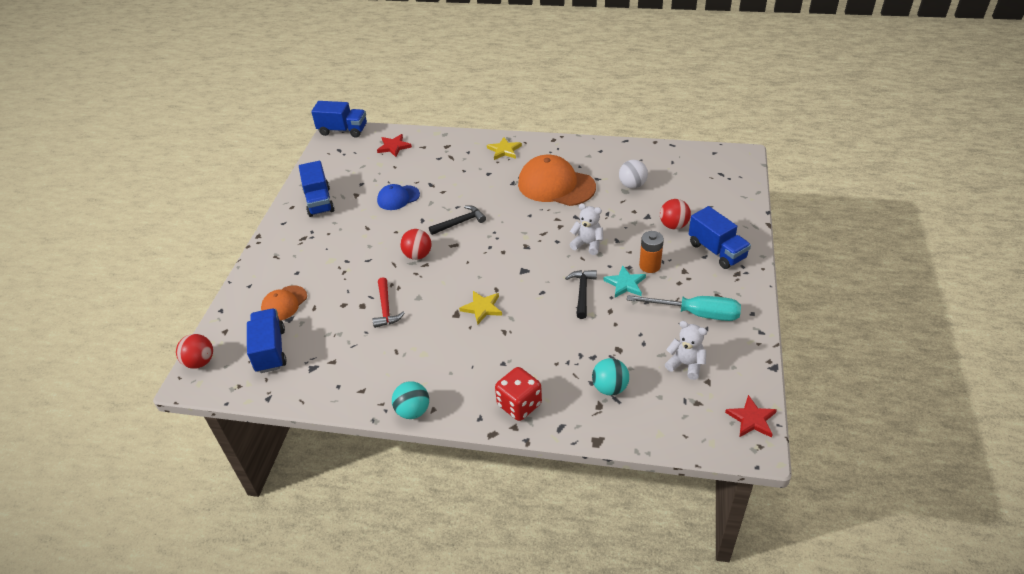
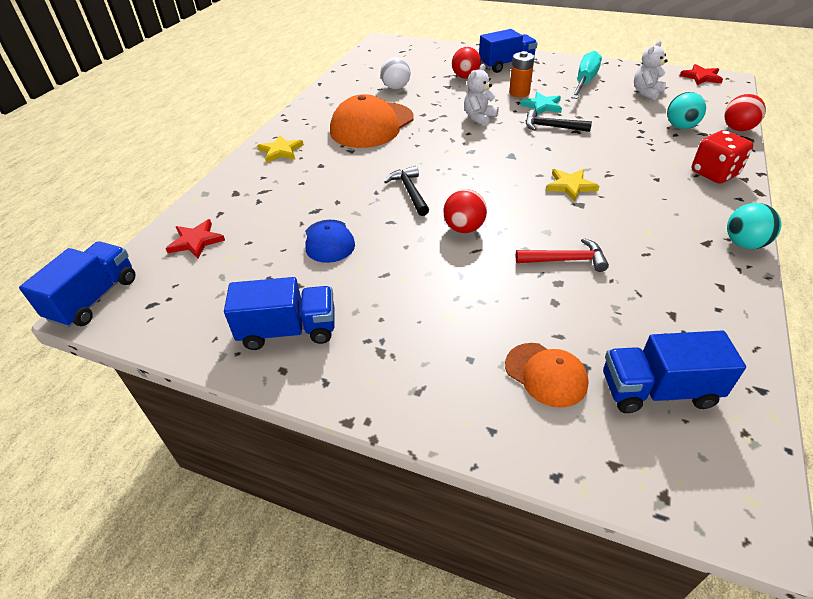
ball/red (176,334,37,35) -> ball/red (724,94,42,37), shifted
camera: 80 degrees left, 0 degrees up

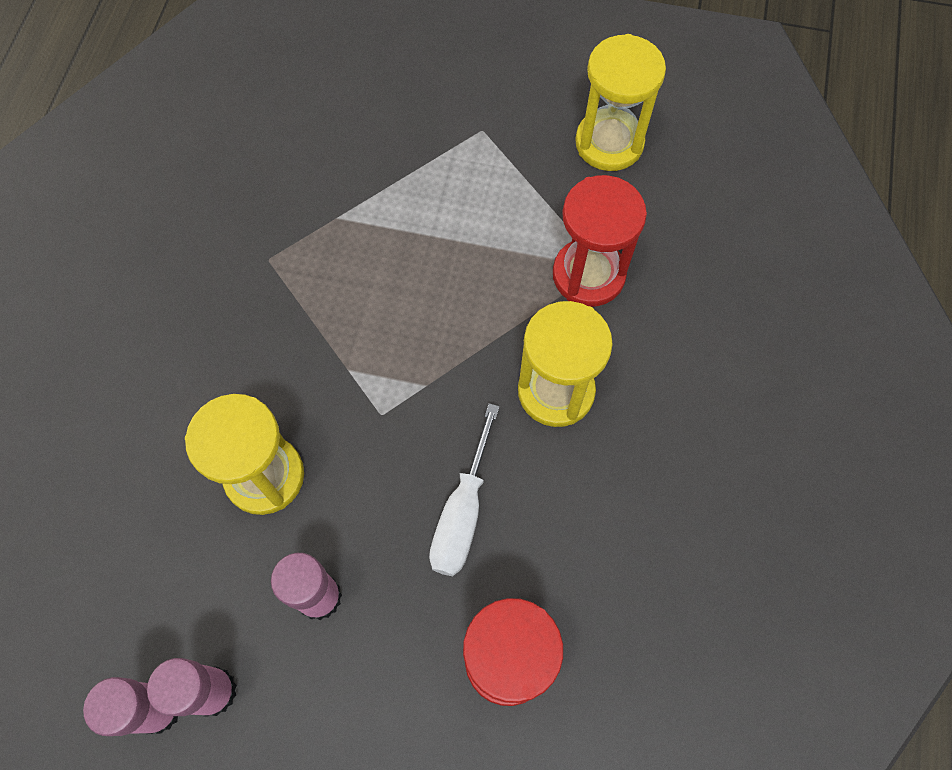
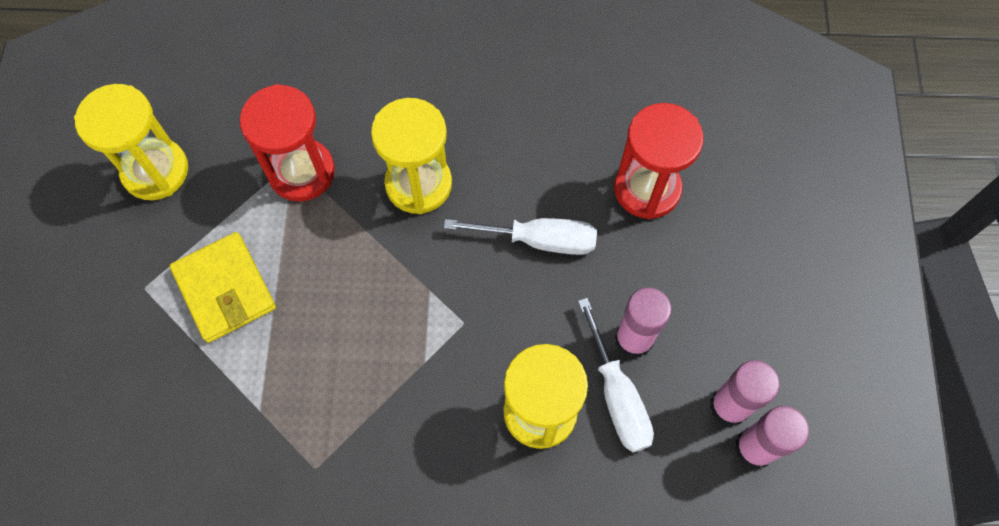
none -> wallet/yellow (169,232,107,111)
none -> screwdriver/white (578,298,76,154)
camera: 100 degrees left, 0 degrees up

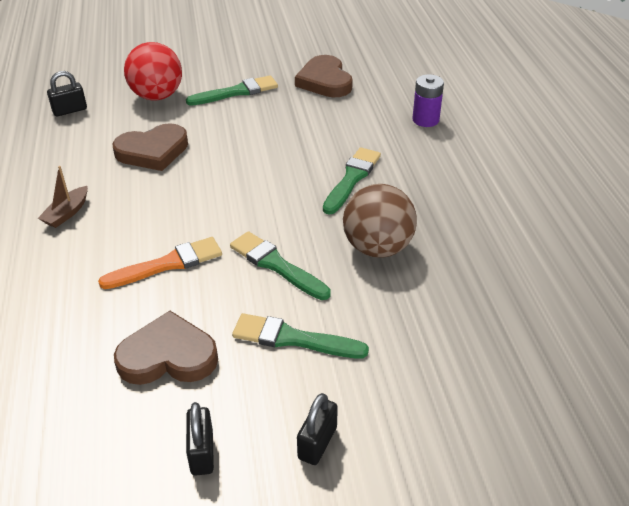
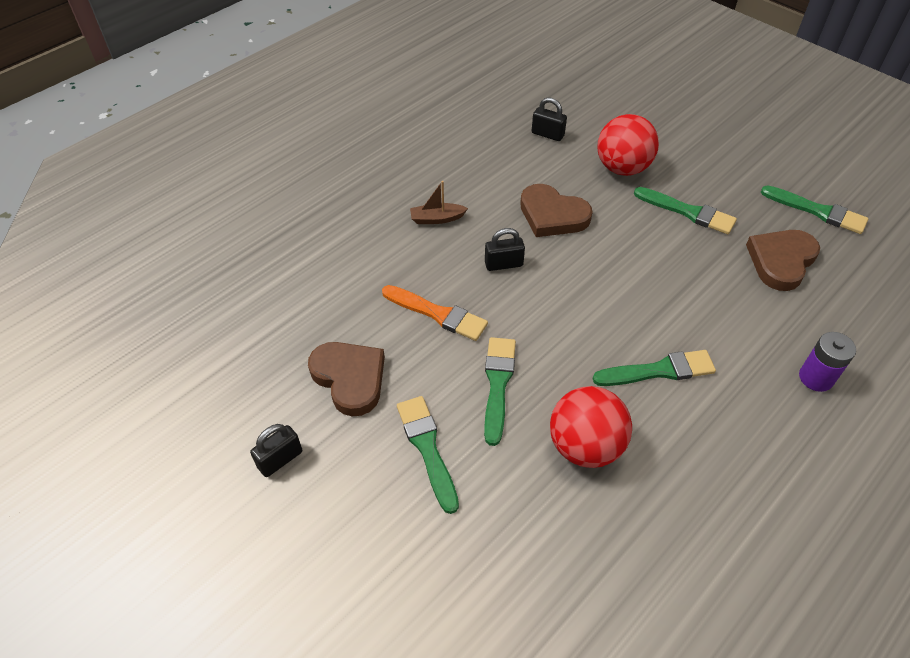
padlock/black (297,393,41,72) -> padlock/black (485,228,40,43), shifted
ball/brown (343,184,74,74) -> ball/red (550,386,82,82)
none -> brush/green (761,185,107,49)
camera: 55 degrees right, 10 degrees up

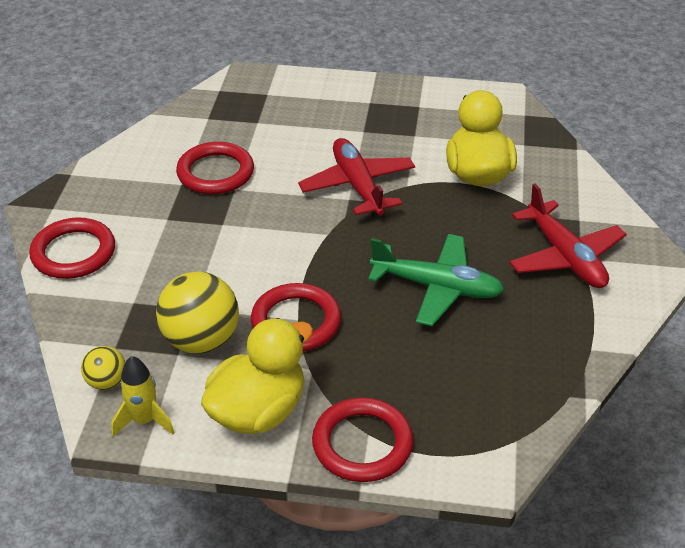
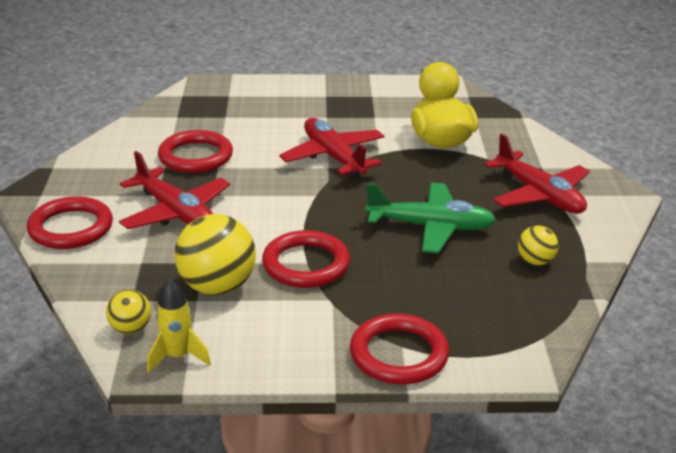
none -> plane/red (119,151,111,78)
none -> ball/yellow (518,226,40,39)
duck/yellow (201,318,112,116) -> none
camera: 10 degrees left, 10 degrees down

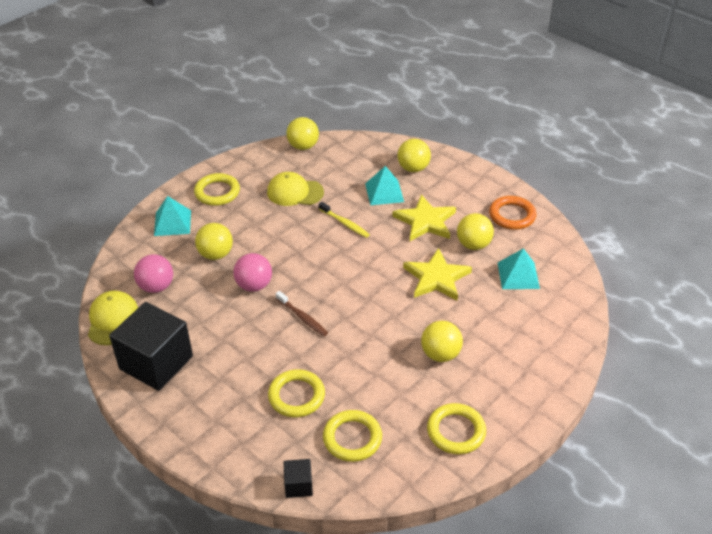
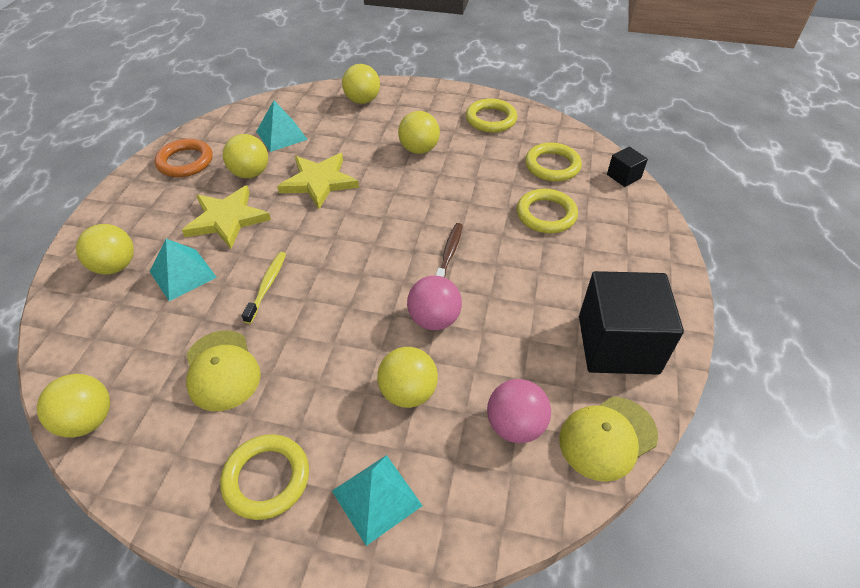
none -> ball/yellow (342,64,38,40)
camera: 120 degrees left, 5 degrees up

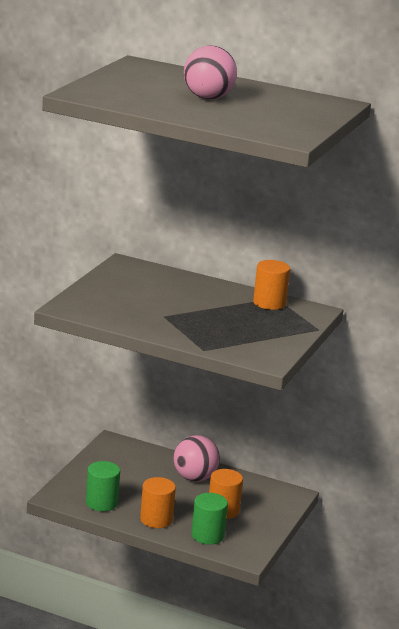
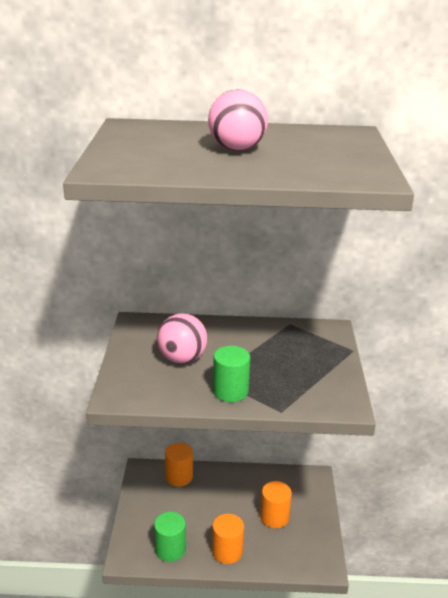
ball/pink (174,435,46,47) -> ball/pink (157,313,50,51), shifted
cylinder/orange (253,260,37,50) -> cylinder/orange (165,443,28,44), shifted
cylinder/green (191,493,37,52) -> cylinder/green (213,346,37,56), shifted
camera: 20 degrees left, 5 degrees up

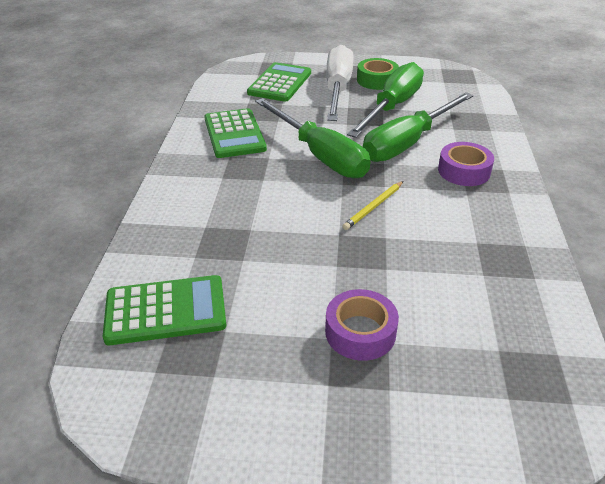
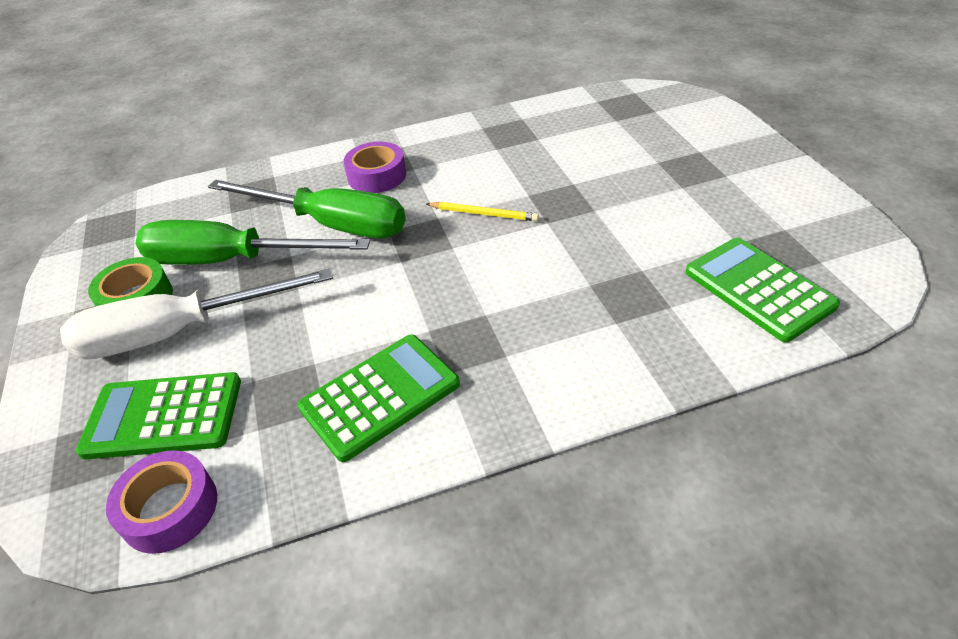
tape/purple (325,289,74,72) -> tape/purple (106,450,111,104), shifted
screwdriver/green (255,98,115,80) -> none
camera: 110 degrees left, 5 degrees up

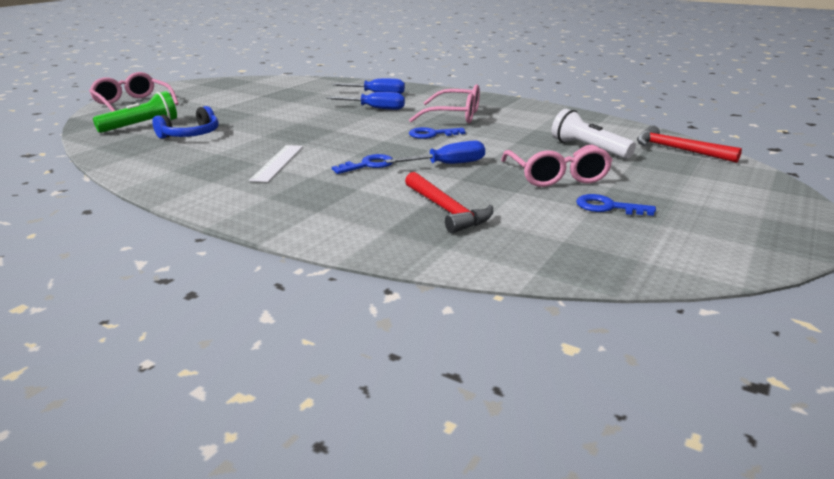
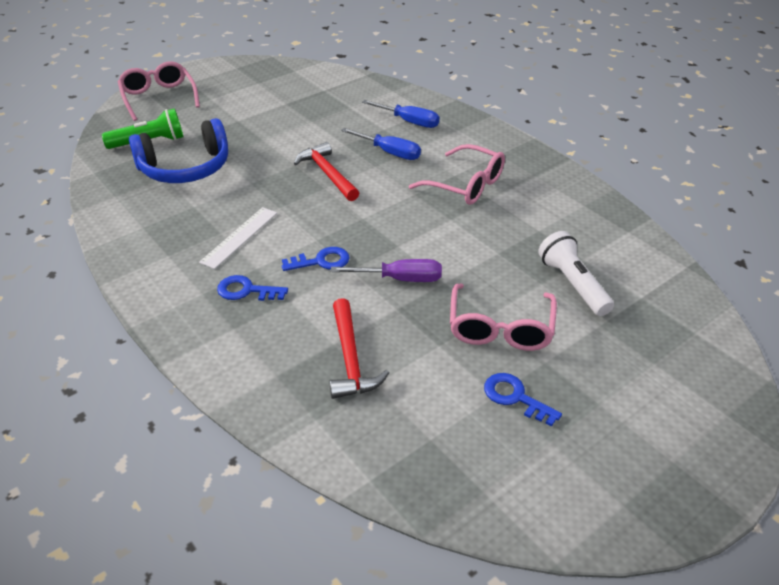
headphones/blue (152,106,67,33) -> headphones/blue (129,118,99,65), x1.57
key/blue (409,127,57,12) -> key/blue (217,275,71,26), shifted
hammer/red (637,125,105,38) -> hammer/red (294,142,65,59), shifted
screwdriver/blue (385,141,100,23) -> screwdriver/purple (331,259,111,23)
camera: 20 degrees right, 15 degrees up

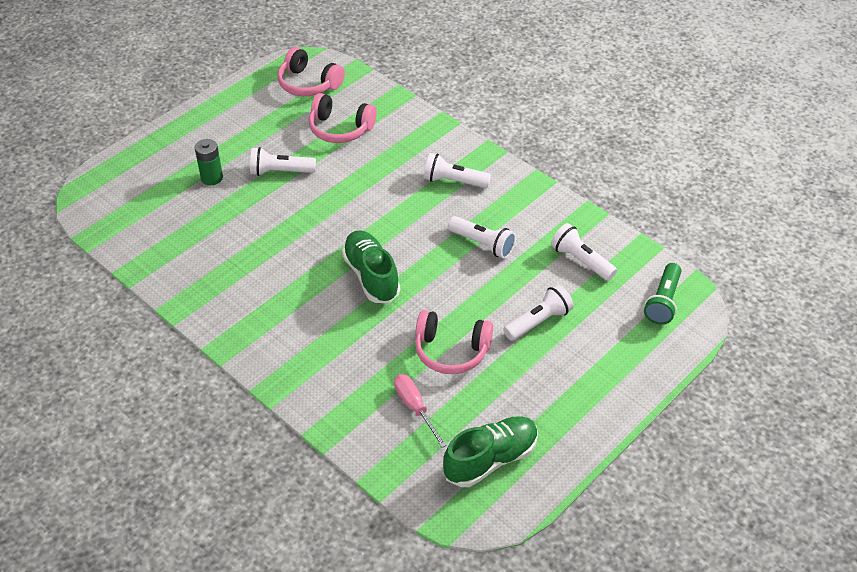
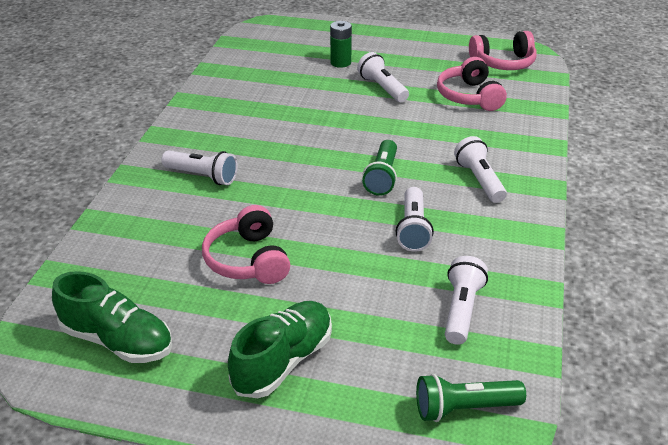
flashlight/white (503,284,71,57) -> flashlight/white (161,150,77,35), shifted
shoe/green (342,230,58,73) -> shoe/green (228,301,104,97), shifted
none -> flashlight/green (362,140,35,56)
headphones/pink (278,47,67,49) -> headphones/pink (469,31,68,39), 105 degrees counterclockwise
screwdriver/pink (394,374,53,74) -> none
camera: 60 degrees right, 10 degrees down

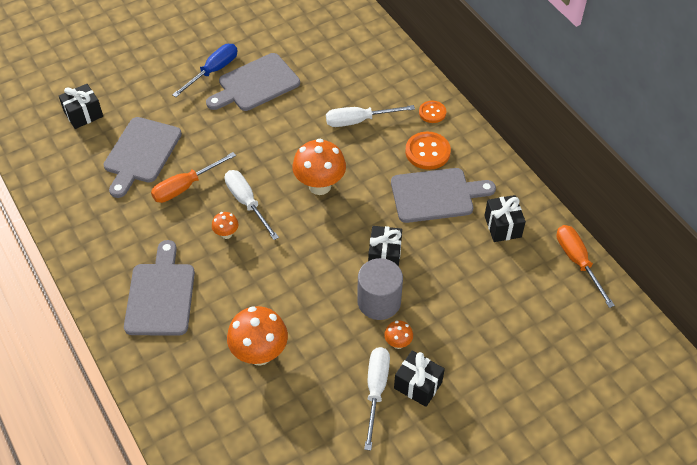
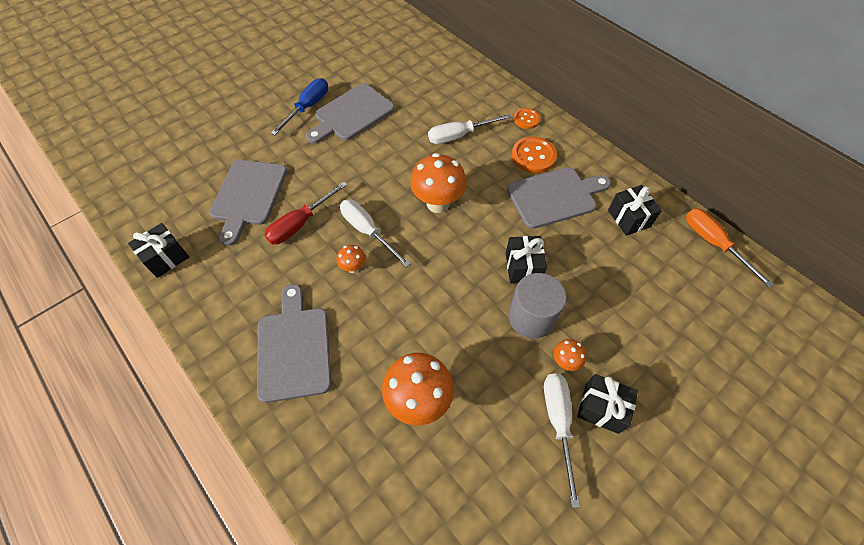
gift/black (59,84,44,45) -> gift/black (128,223,61,55), shifted
screwdriver/orange (151,152,85,51) -> screwdriver/red (264,181,83,63)
camera: 10 degrees left, 5 degrees up

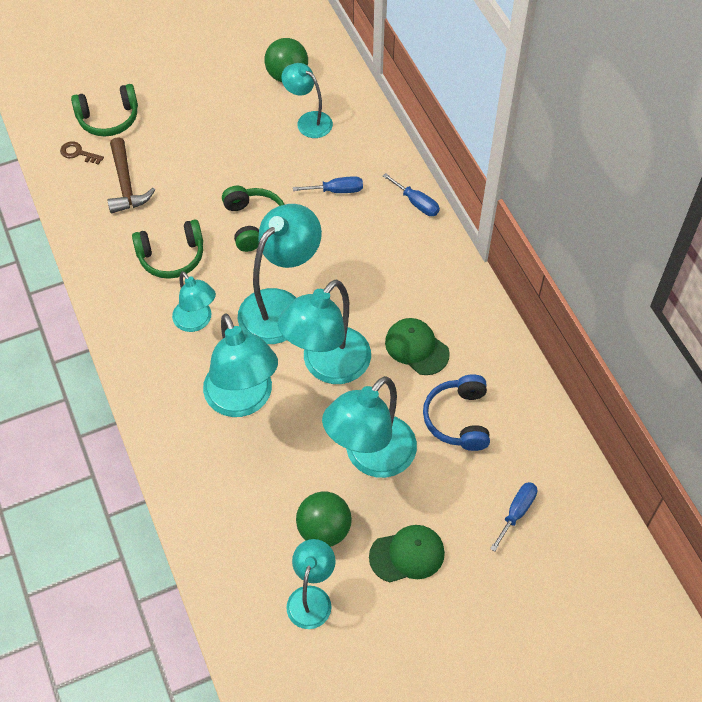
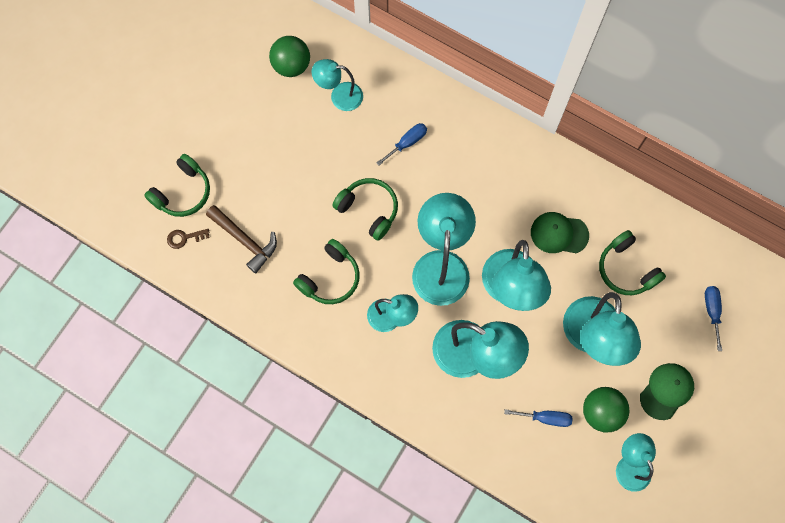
screwdriver/blue (383,173,57,43) -> screwdriver/blue (504,409,68,18), shifted
headphones/blue (423,374,67,77) -> headphones/green (599,230,67,65)
camera: 35 degrees left, 15 degrees up

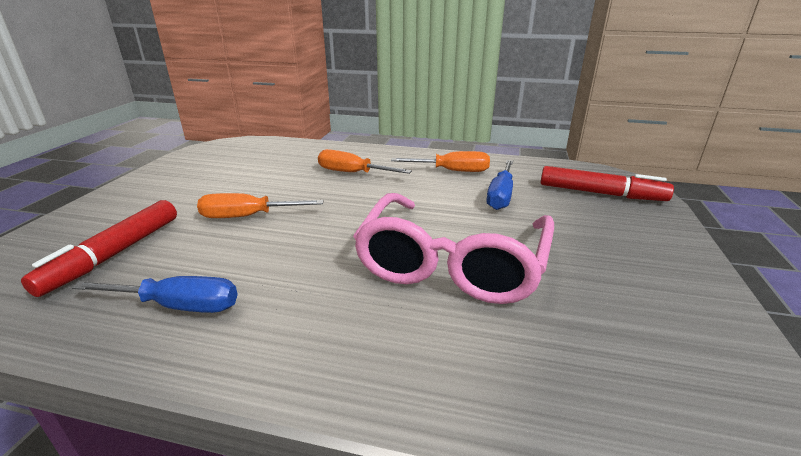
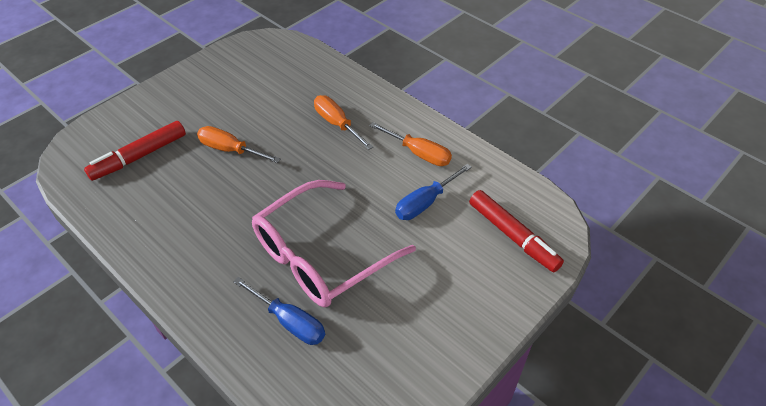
screwdriver/blue (72,276,166,37) -> screwdriver/blue (233,277,92,68), shifted
camera: 30 degrees right, 20 degrees up

